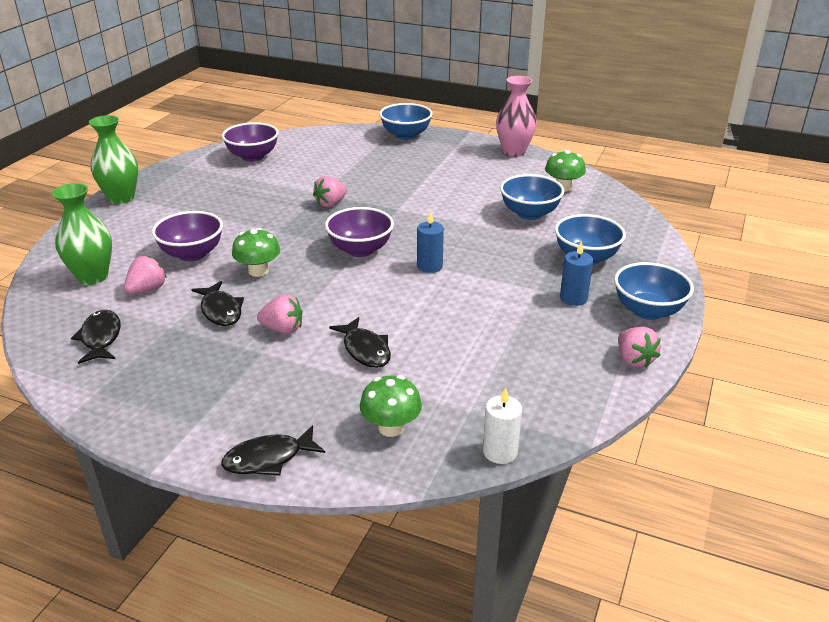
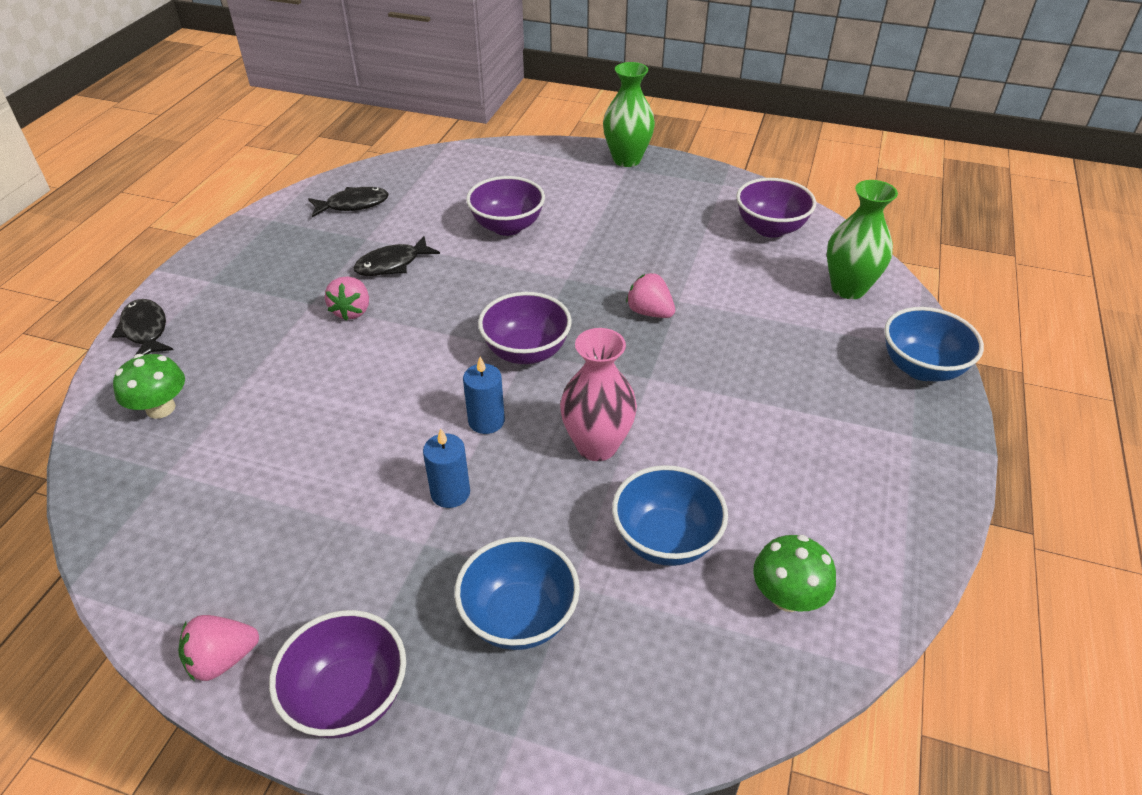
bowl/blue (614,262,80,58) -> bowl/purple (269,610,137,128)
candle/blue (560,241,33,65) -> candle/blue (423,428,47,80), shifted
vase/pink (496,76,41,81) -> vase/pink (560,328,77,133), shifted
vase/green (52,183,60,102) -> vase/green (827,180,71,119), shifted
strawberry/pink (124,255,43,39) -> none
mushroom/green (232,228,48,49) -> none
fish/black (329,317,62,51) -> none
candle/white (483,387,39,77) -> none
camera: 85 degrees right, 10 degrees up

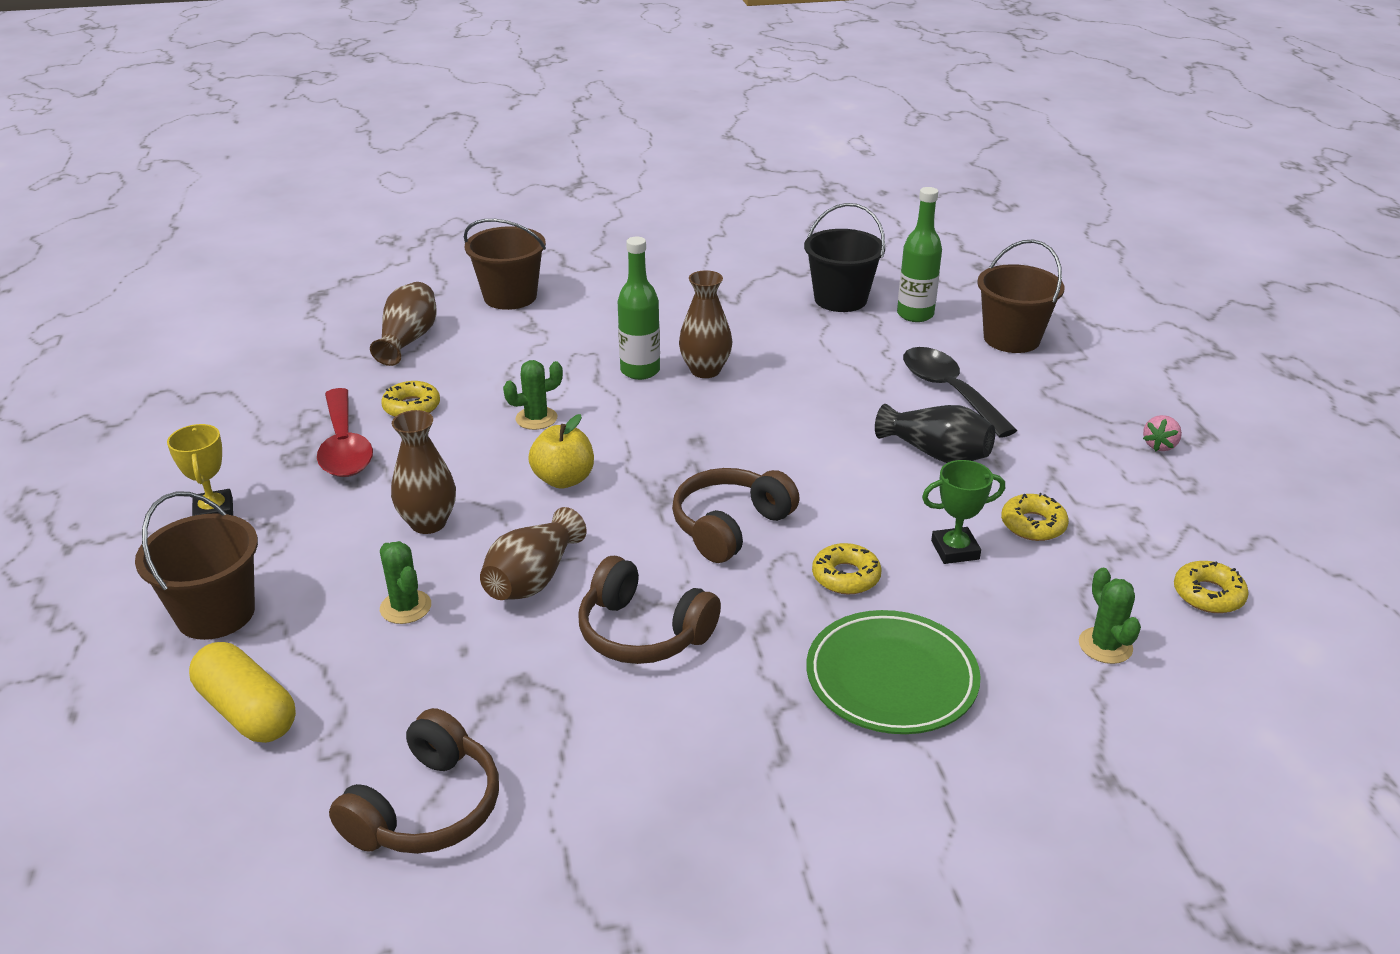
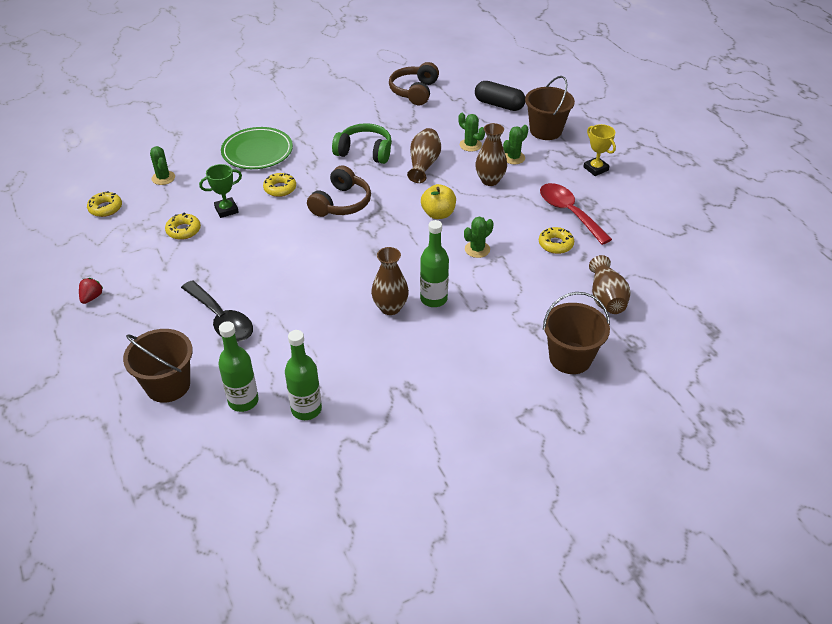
strawberry/pink (1143,415,39,36) -> strawberry/red (79,278,24,26)
bucket/black (804,203,81,109) -> bottle/green (285,330,37,90)
headphones/brown (578,556,143,108) -> headphones/green (332,123,60,41)
capsule/yellow (189,642,107,101) -> capsule/black (475,81,50,30)
none -> cactus/green (503,125,25,39)
vase/black (875,404,120,59) -> none
camera: 165 degrees right, 10 degrees up

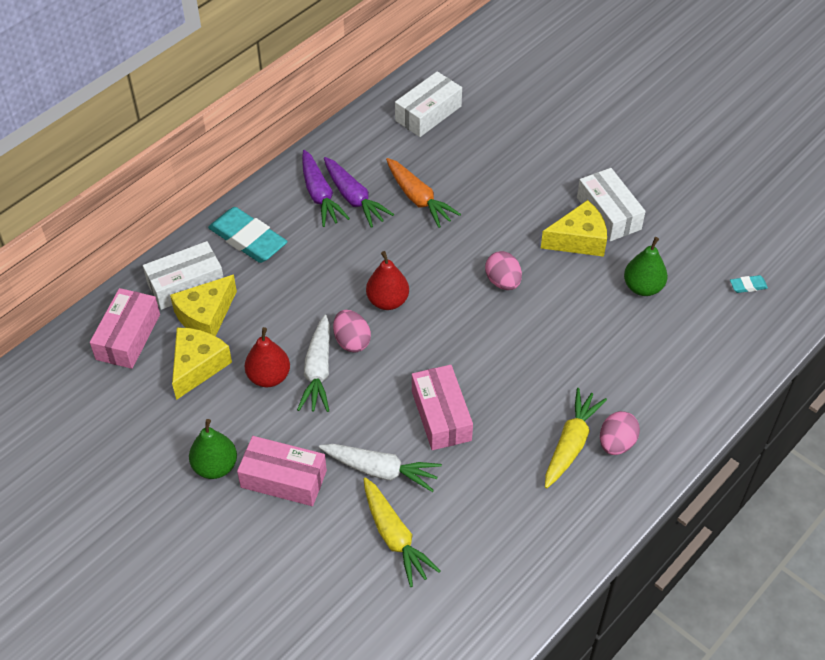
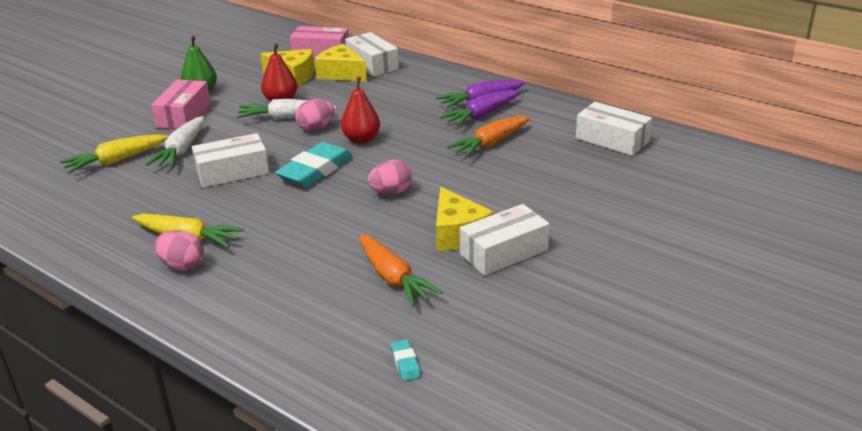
box/pink (412,365,61,85) -> box/white (192,133,77,55)
eraser/turquoise (208,207,80,56) -> eraser/turquoise (275,142,78,45), shifted
pear/green (624,237,44,59) -> carrot/orange (359,234,84,73)
camera: 85 degrees right, 20 degrees down

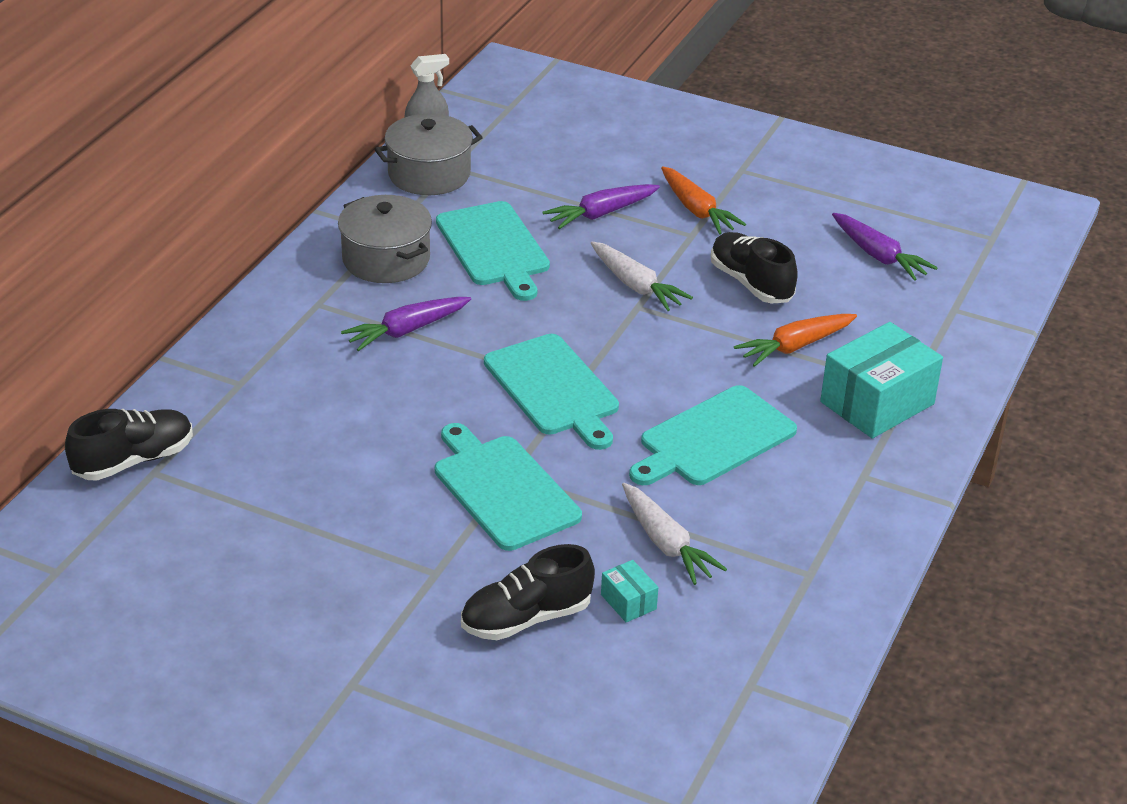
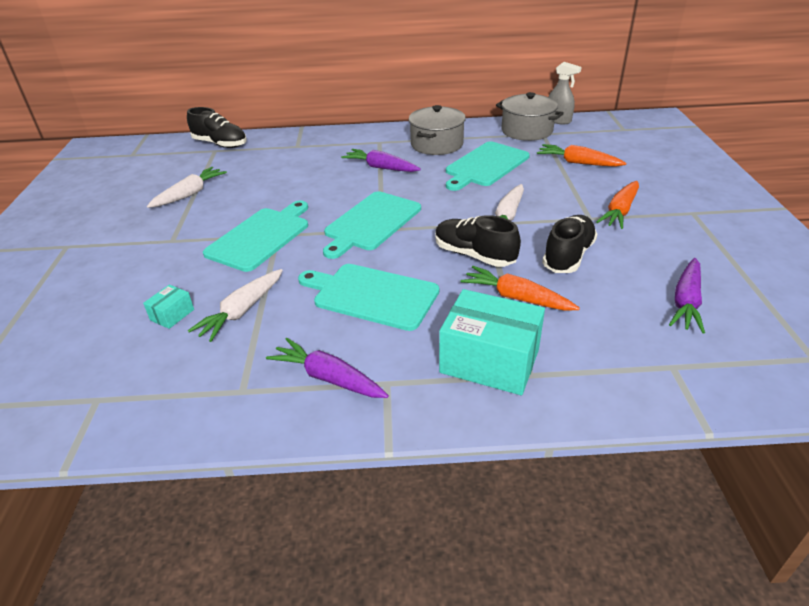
none -> carrot/white (147,167,80,41)
carrot/purple (542,184,118,45) -> carrot/purple (266,338,123,60), shifted
shoe/black (461,544,134,96) -> shoe/black (435,215,86,52), shifted
none -> carrot/orange (537,144,89,23)
camera: 65 degrees right, 0 degrees up

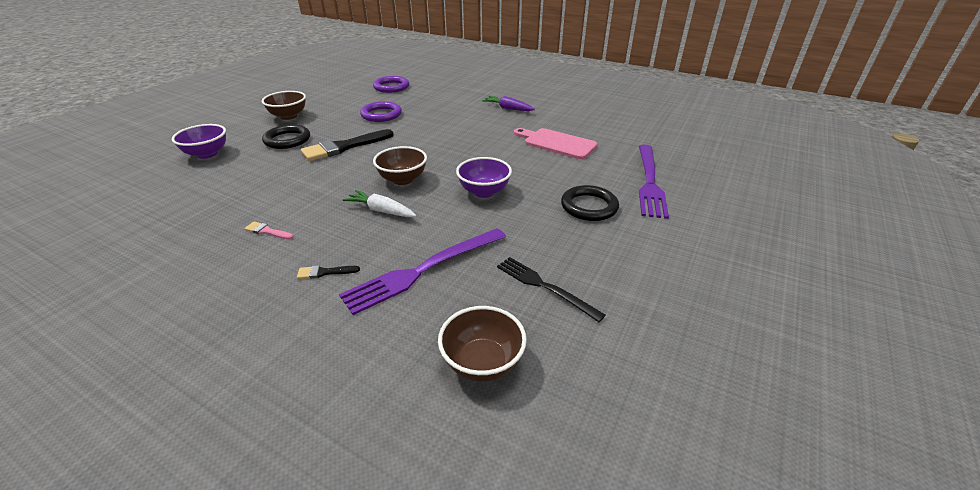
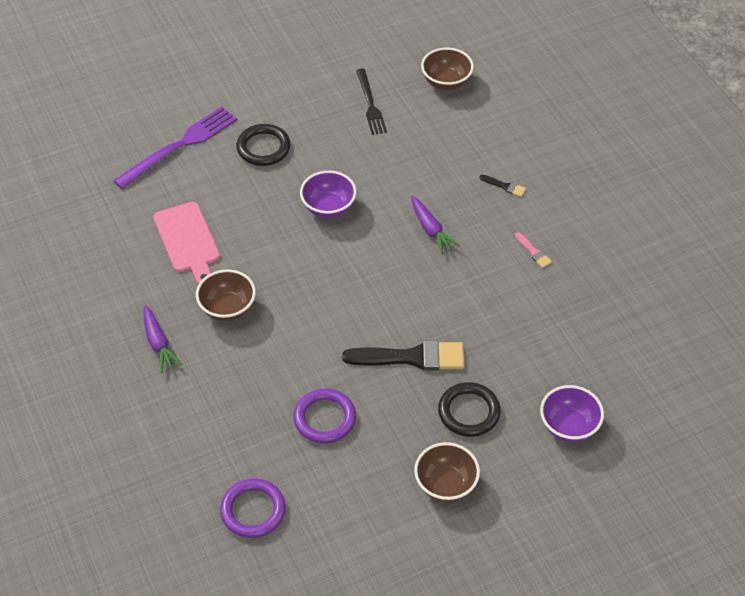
bowl/brown (373,146,54,39) -> bowl/brown (196,269,60,53), shifted
carrot/white (343,190,73,27) -> carrot/purple (411,196,49,59)
fork/purple (339,228,167,87) -> none
camera: 145 degrees left, 15 degrees up

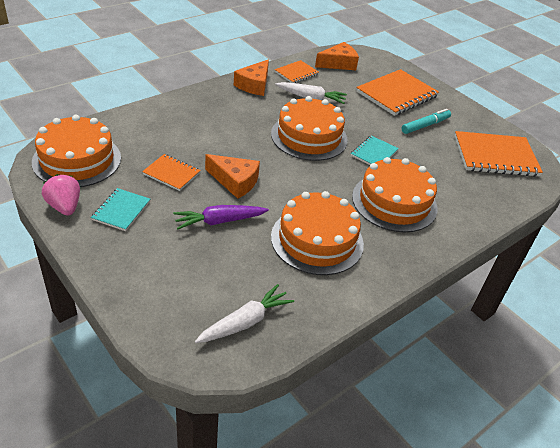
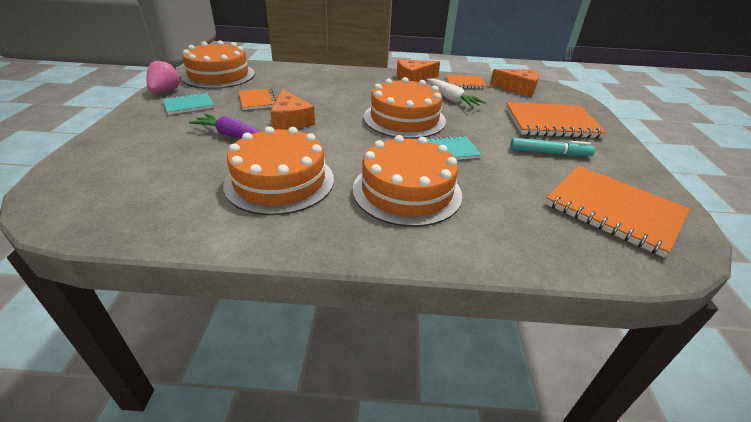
carrot/white (195,284,99,59) -> none
camera: 45 degrees right, 5 degrees down

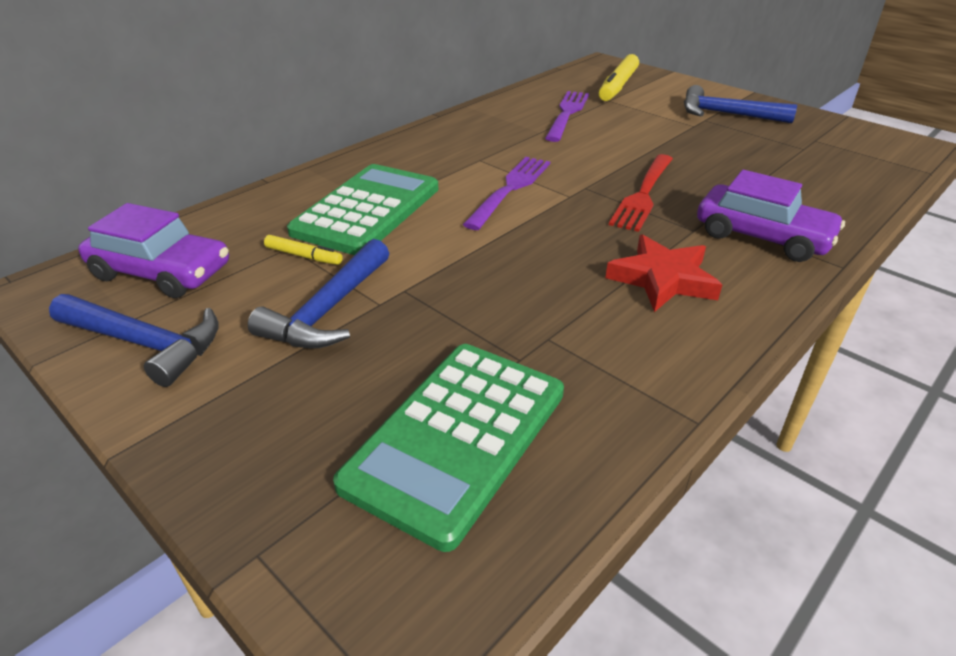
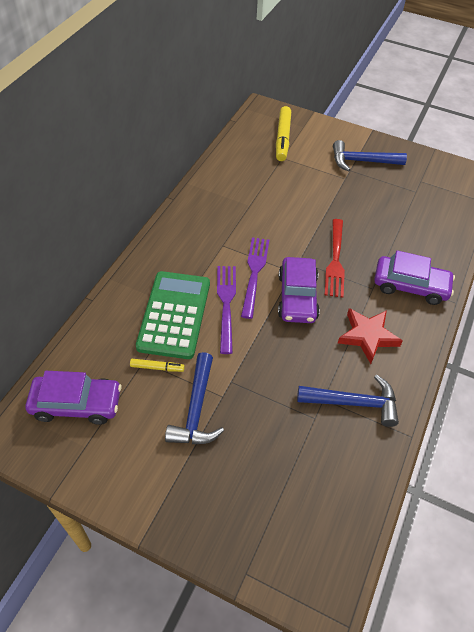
fork/purple (545,91,44,51) -> fork/purple (217,266,19,88), shifted
none -> car/purple (278,257,42,66)
hammer/blue (49,294,170,93) -> hammer/blue (297,374,102,53), shifted
calculator/green (333,344,231,208) -> none
camera: 20 degrees left, 15 degrees up

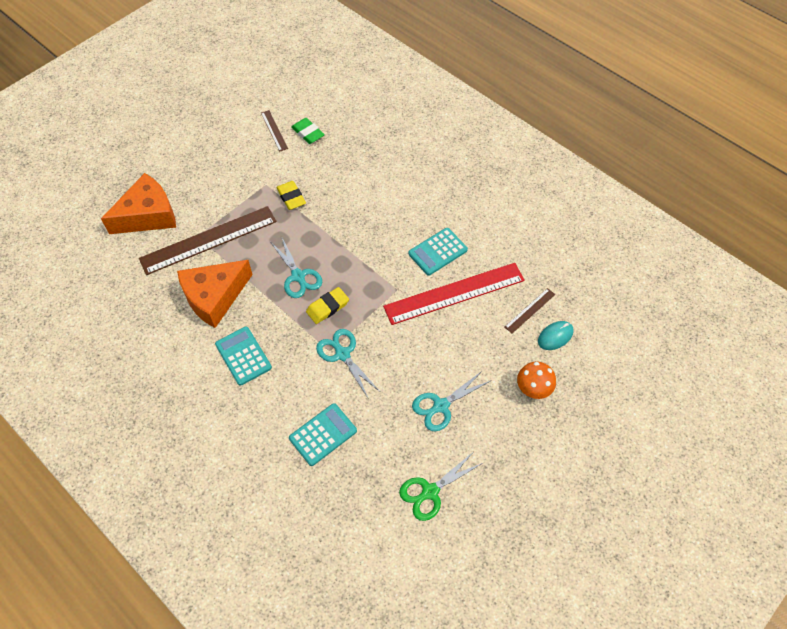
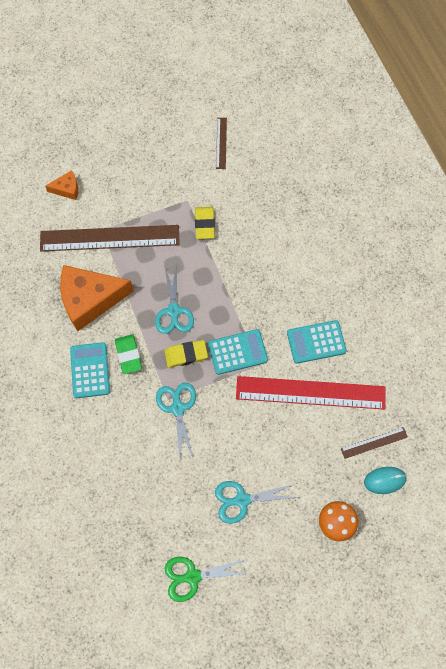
cheese/orange (101,173,75,61) -> cheese/orange (45,170,33,30), x0.47
eraser/green (291,118,34,26) -> eraser/green (115,334,27,40), shifted
calculator/turquoise (289,403,68,63) -> calculator/turquoise (208,329,60,46), shifted
camera: 25 degrees right, 10 degrees up

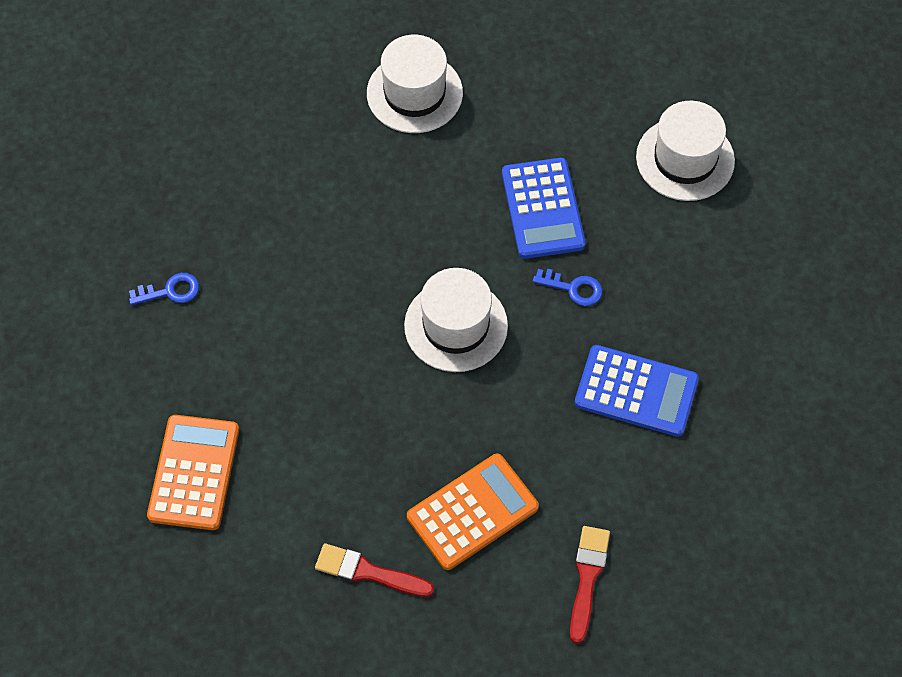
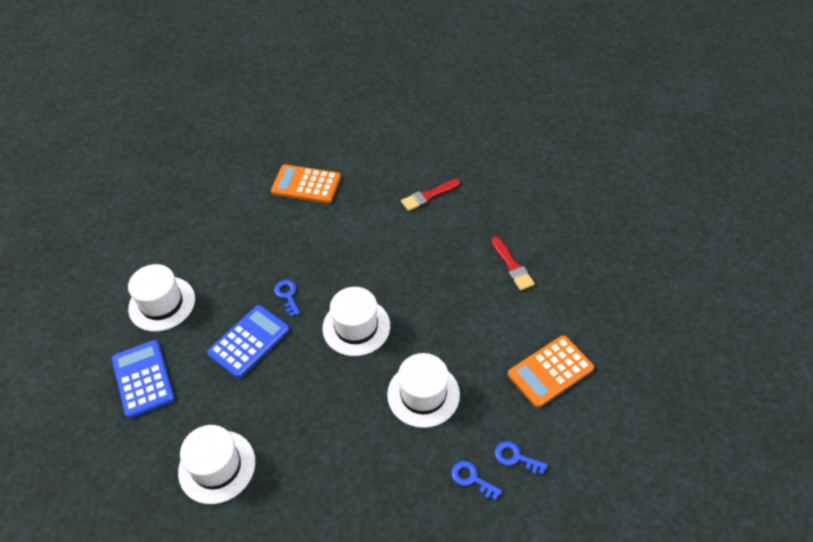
calculator/blue (574,345,125,92) -> calculator/blue (112,340,62,78), shifted
calculator/orange (407,454,132,116) -> calculator/orange (271,165,70,39), shifted
none -> hat/white (387,353,73,75)
none -> key/blue (495,441,52,34)
camera: 130 degrees left, 10 degrees down

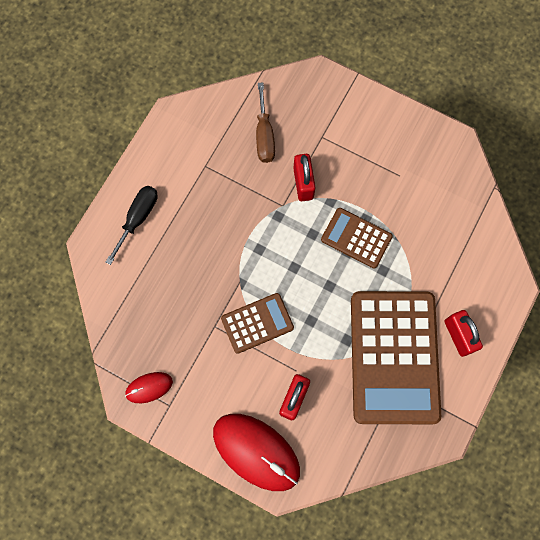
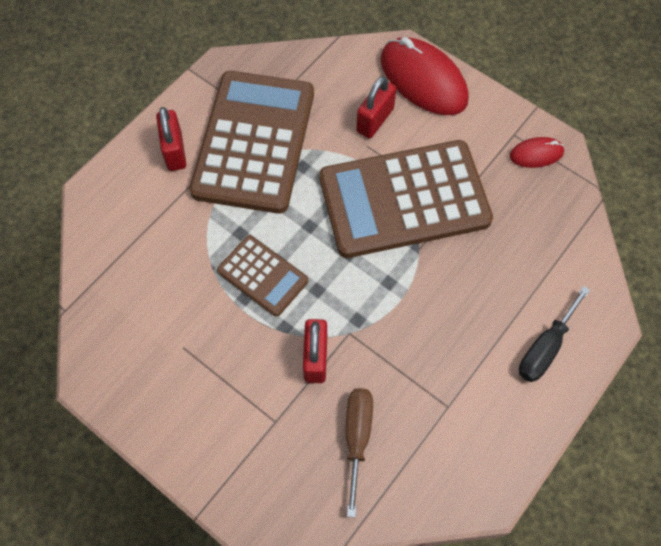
calculator/brown (221,293,73,61) -> calculator/brown (319,140,174,118), x2.02
camera: 170 degrees left, 10 degrees down

